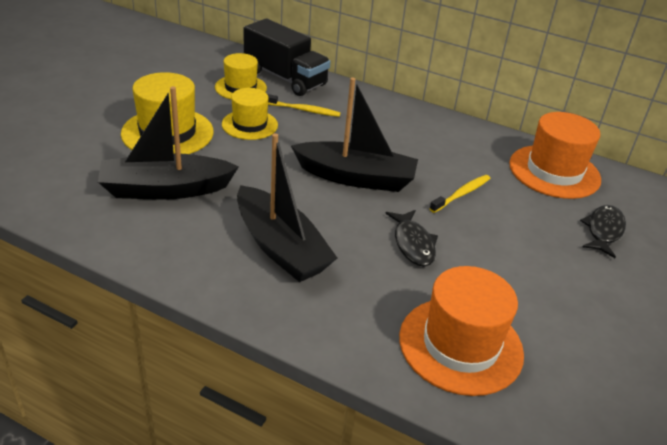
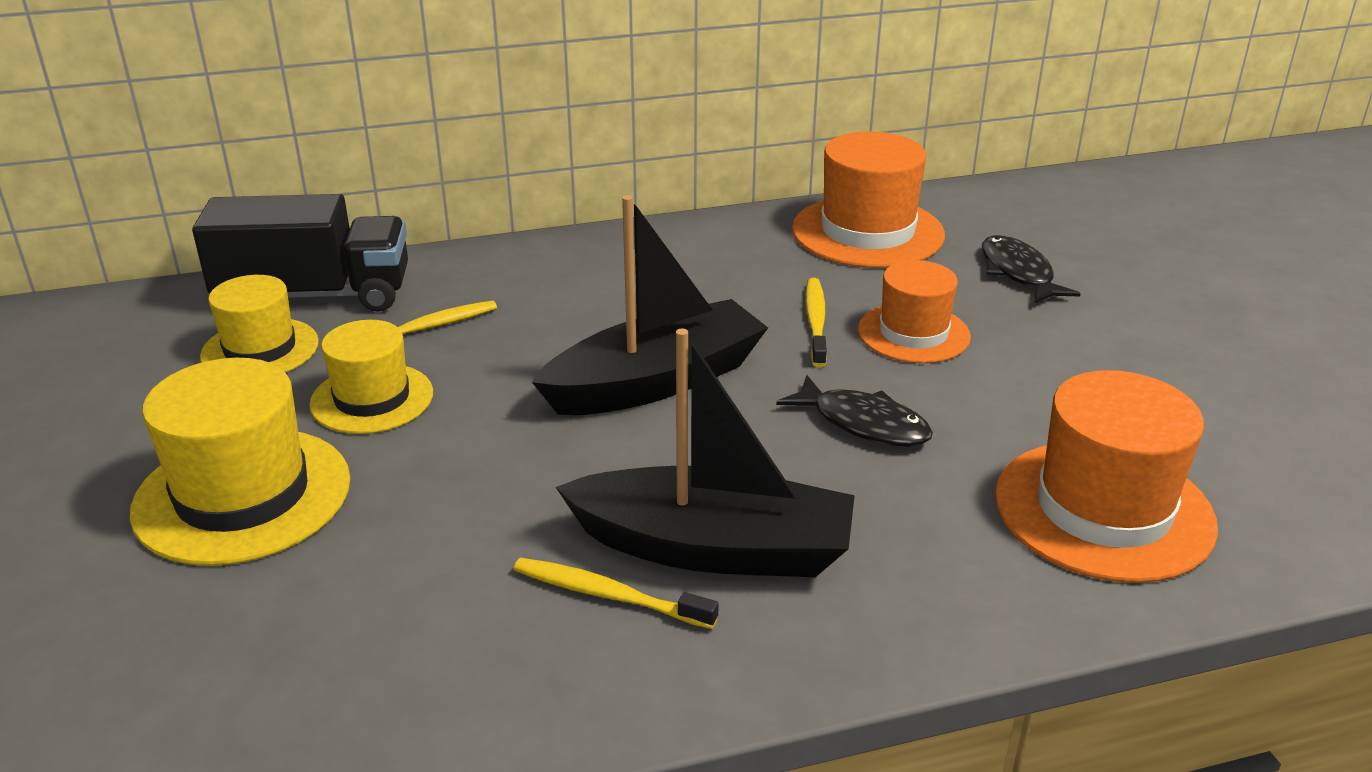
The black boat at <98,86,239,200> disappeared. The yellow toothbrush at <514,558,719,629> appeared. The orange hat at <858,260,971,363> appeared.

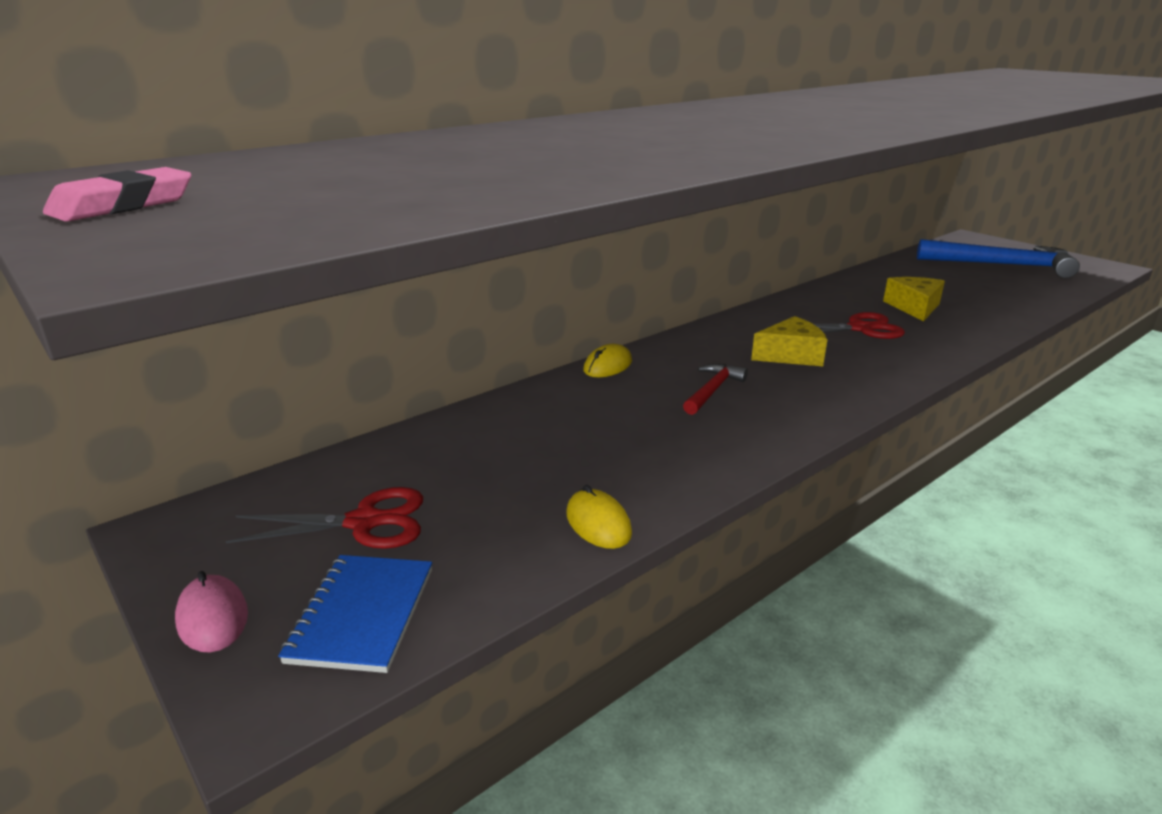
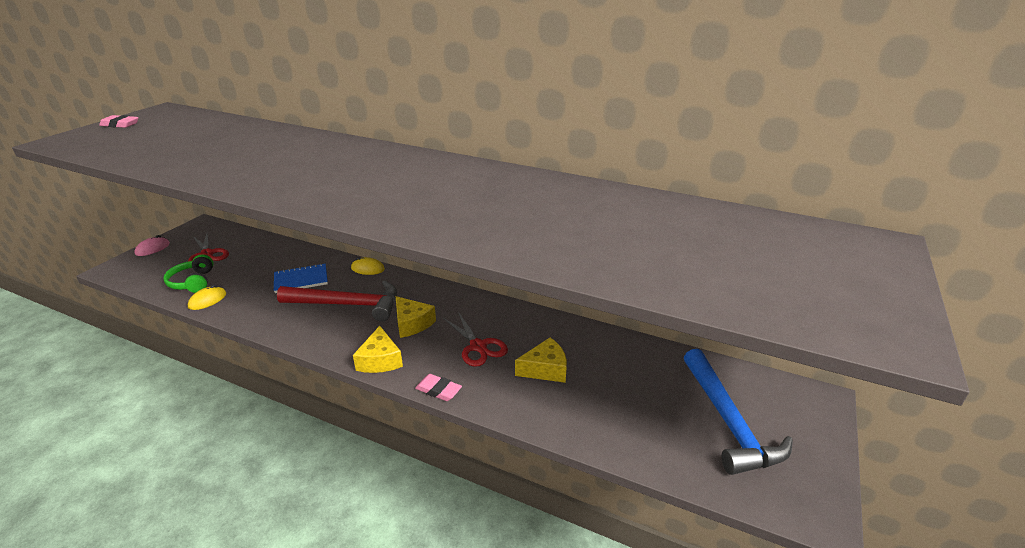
The green headphones at <164,254,214,293> appeared. The yellow cheese at <353,326,403,373> appeared. The pink eraser at <415,374,462,401> appeared. The blue notebook moved from <278,555,432,673> to <274,263,328,293>. The red hammer at <683,364,748,415> changed to 2.03 times the size.

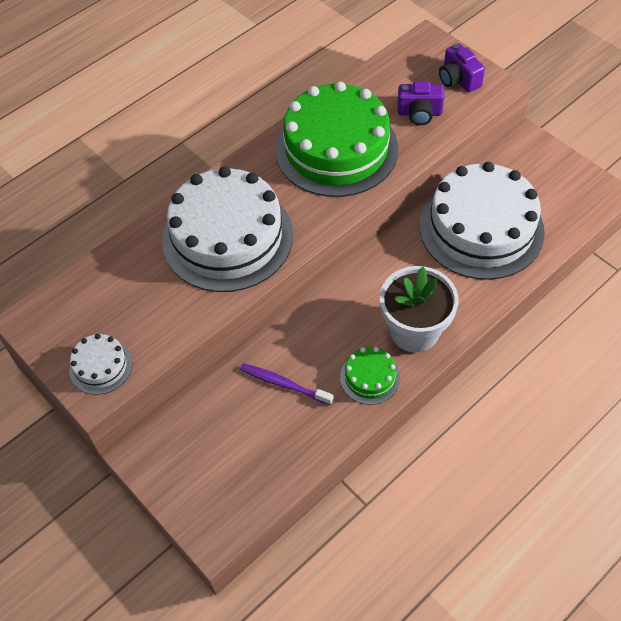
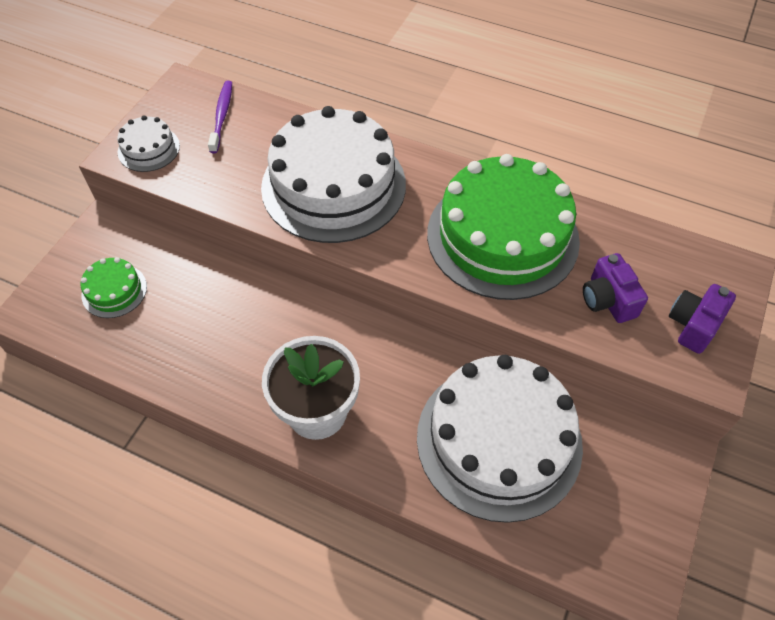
The purple toothbrush moved from <240,363,334,405> to <208,81,232,154>. The green cake moved from <340,347,400,405> to <81,257,147,318>.

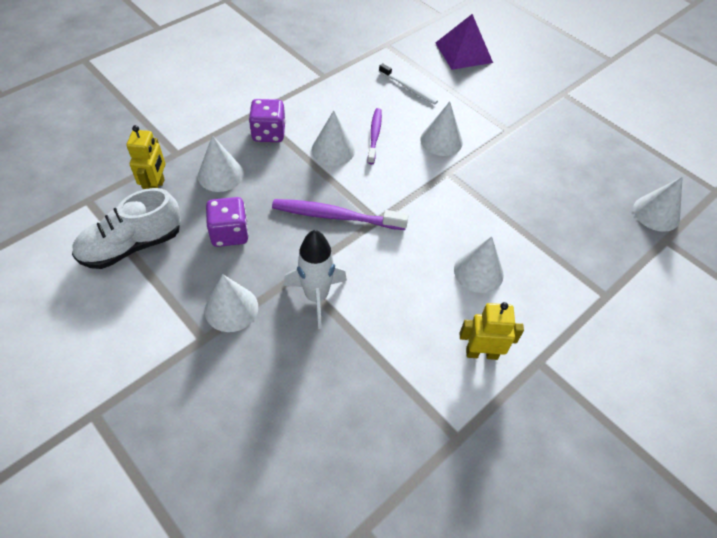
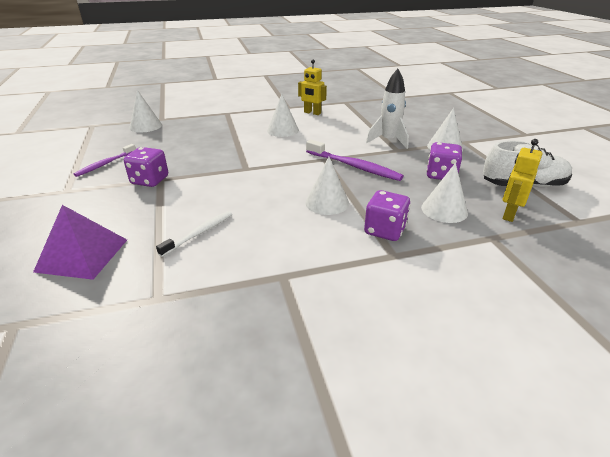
The white cone at <420,102,463,156> disappeared. The purple dice at <124,147,168,187> appeared. The purple toothbrush moved from <367,108,382,164> to <74,144,136,177>. The white toothbrush at <379,63,438,104> turned 60 degrees clockwise.

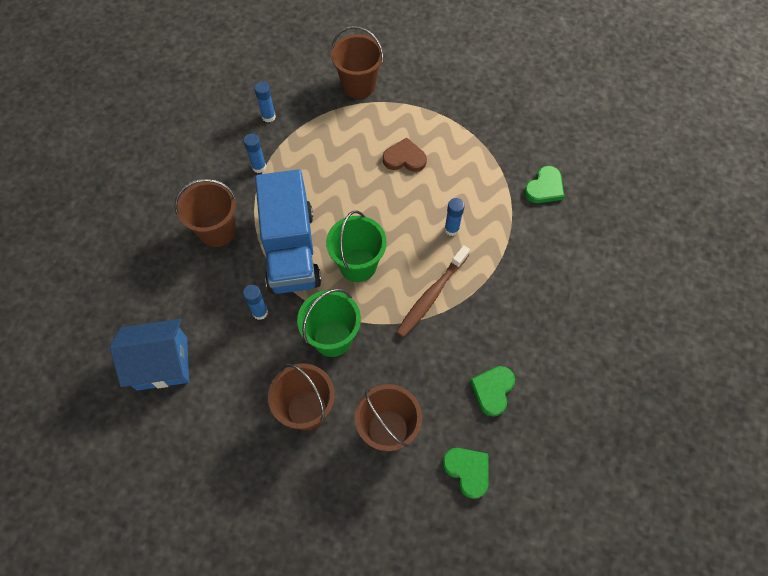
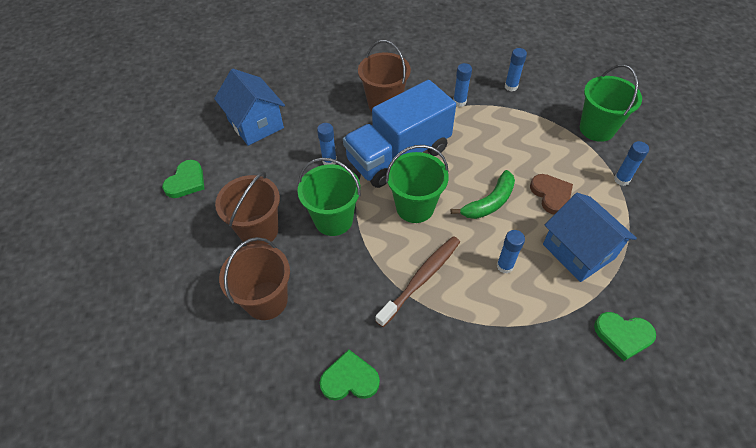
The green banana at <451,170,515,219> appeared. The blue house at <543,193,637,282> appeared. The blue glue stick at <614,141,649,186> appeared. The green heart moved from <442,448,489,499> to <162,160,204,198>. The brown bucket at <331,26,384,99> became the green bucket at <580,64,642,142>. The brown toothbrush at <396,245,470,338> turned 120 degrees clockwise.

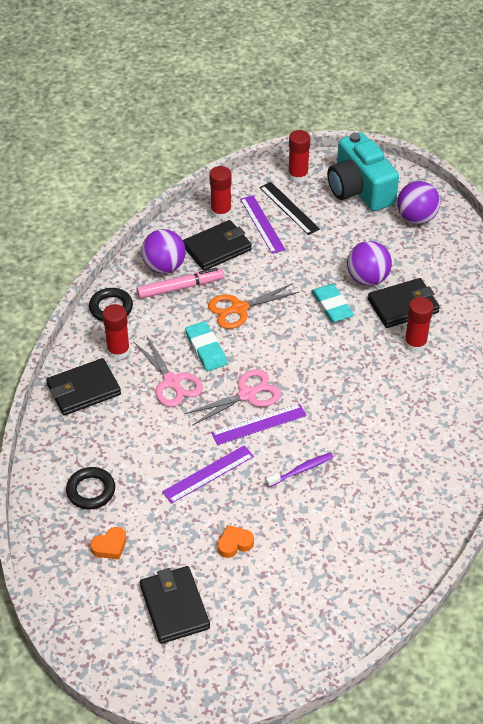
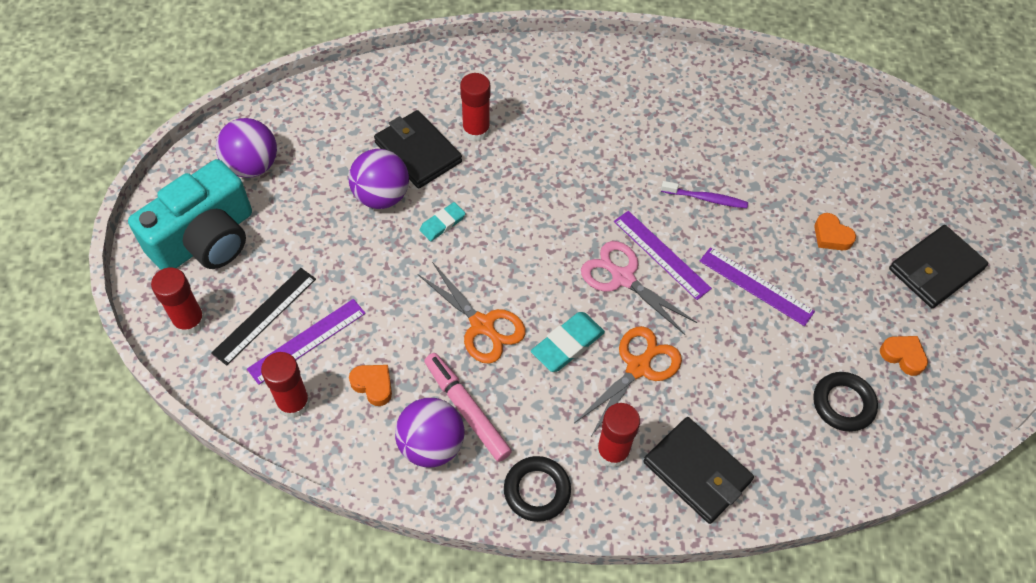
The black wallet at <183,220,252,271> was replaced by the orange heart at <349,365,392,406>. The pink scissors at <134,335,203,407> became the orange scissors at <574,326,682,436>. The purple toothbrush at <266,453,333,487> turned 150 degrees clockwise. The turquoise eraser at <311,284,354,323> changed to 0.64 times the size.

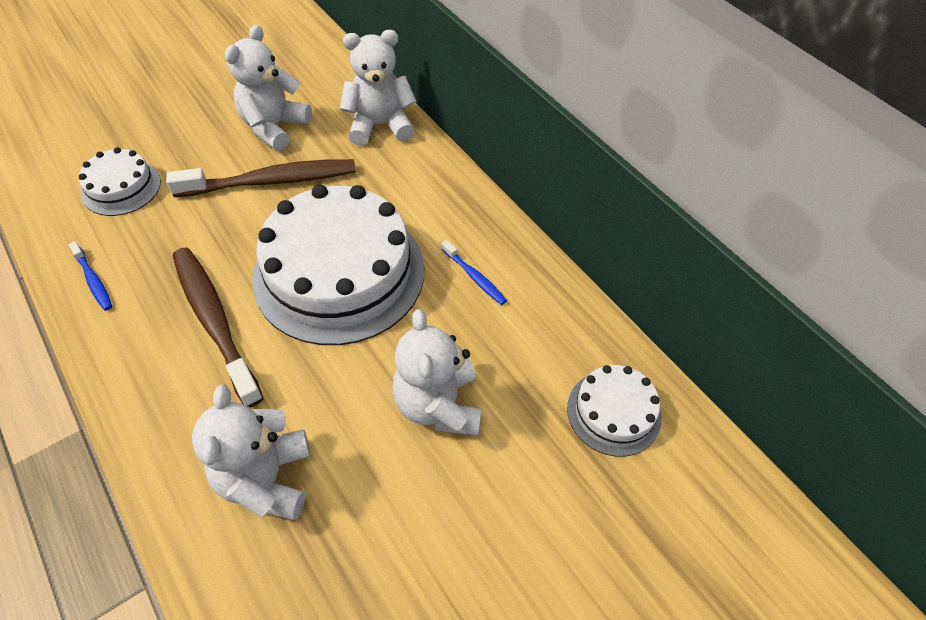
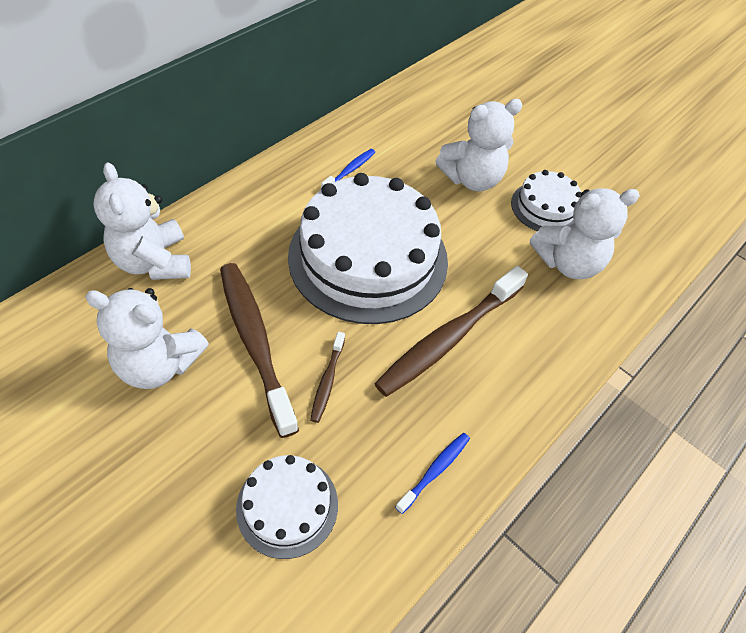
The brown toothbrush at <310,332,345,423> appeared. The white cake moved from <567,365,662,457> to <511,170,582,231>.

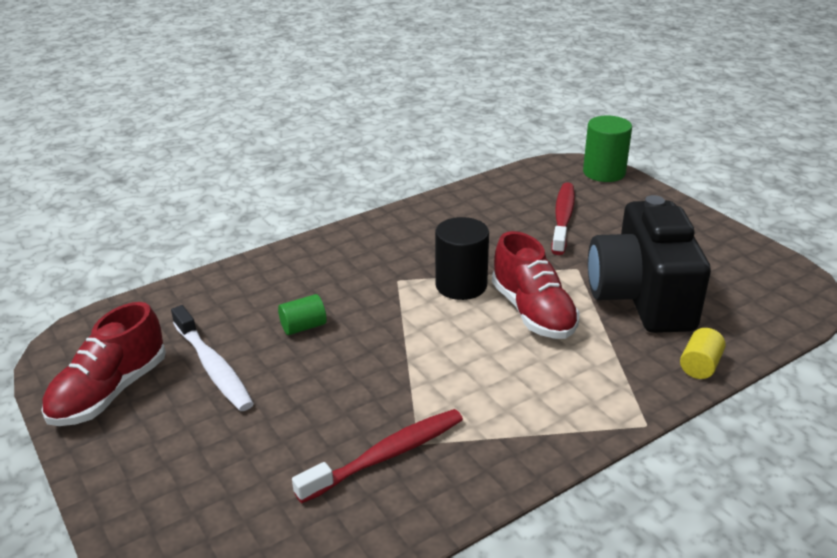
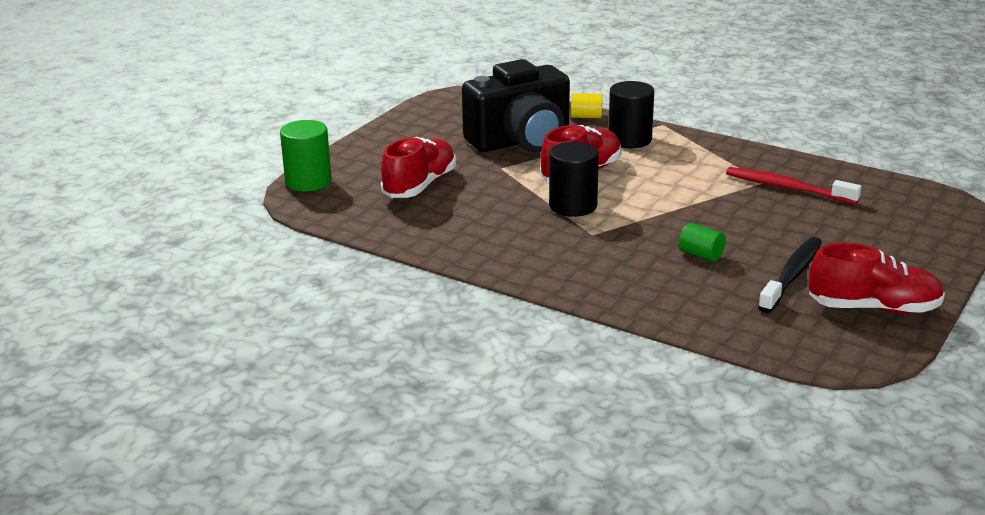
The black cylinder at <609,81,654,148> appeared. The red toothbrush at <551,182,575,255> was replaced by the red shoe at <381,137,456,198>. The white toothbrush at <171,305,254,411> became the black toothbrush at <758,237,822,313>.

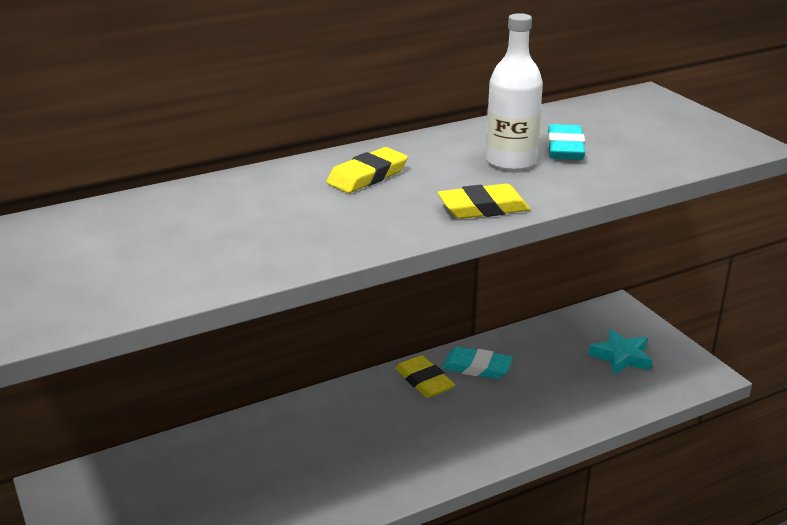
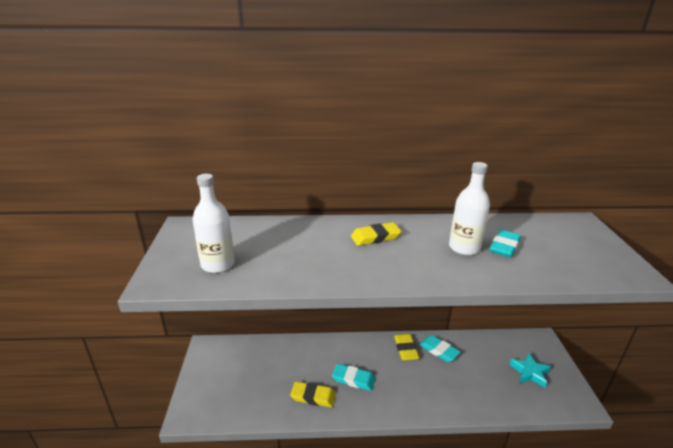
The white bottle at <193,174,235,273> appeared. The turquoise eraser at <332,364,375,391> appeared. The yellow eraser moved from <438,184,530,219> to <290,382,336,408>.

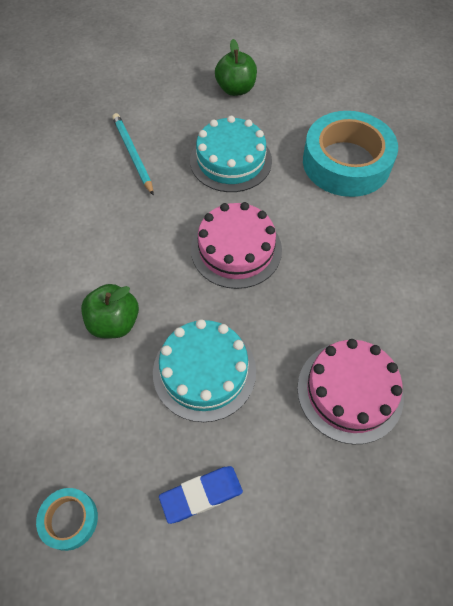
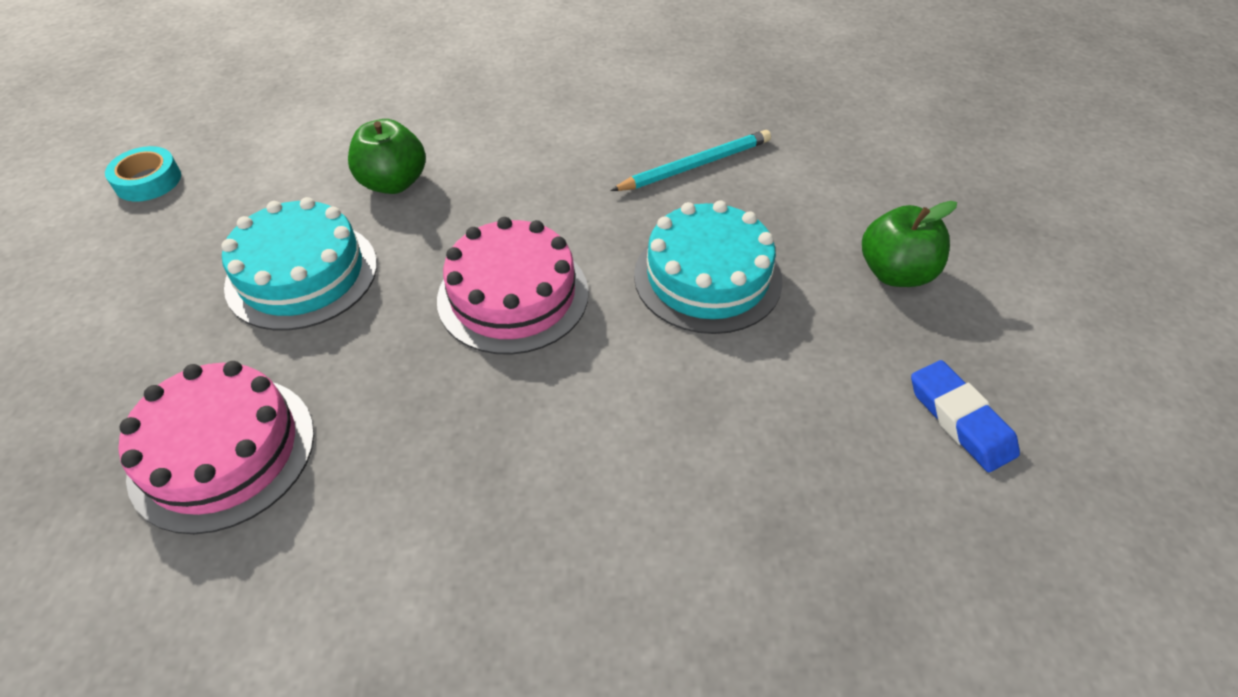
The turquoise tape at <303,111,398,197> disappeared. The blue eraser moved from <159,466,243,524> to <911,360,1020,472>.

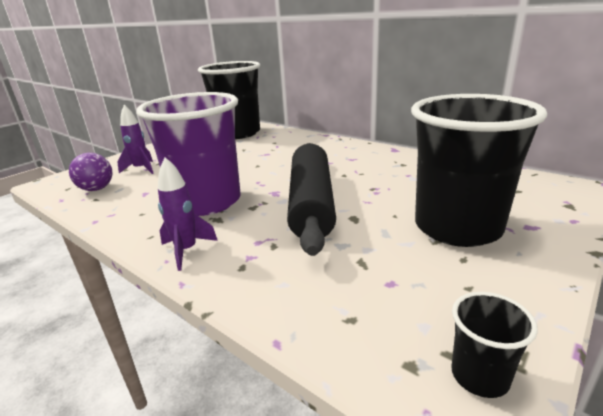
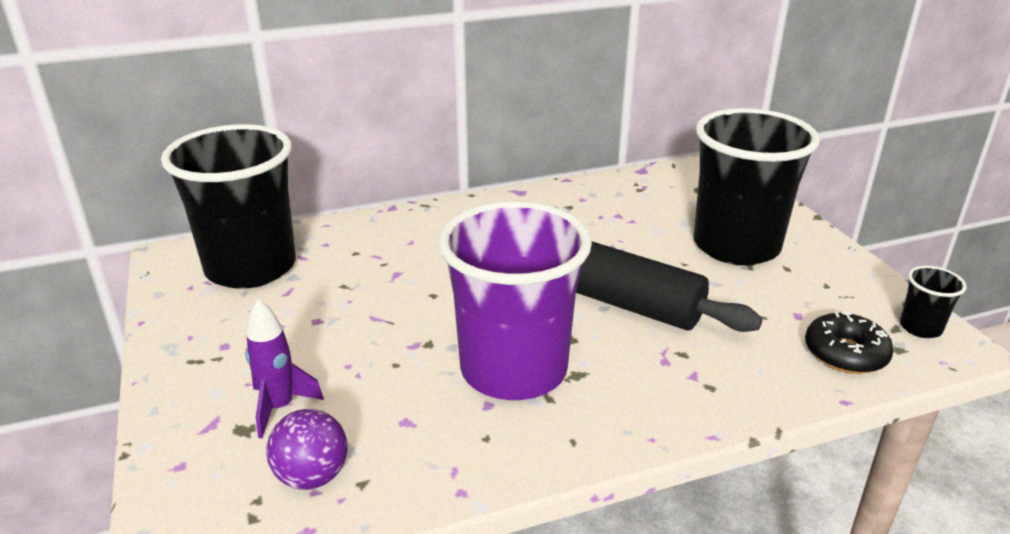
The purple rocket at <158,157,218,271> disappeared. The black donut at <805,312,894,374> appeared.

